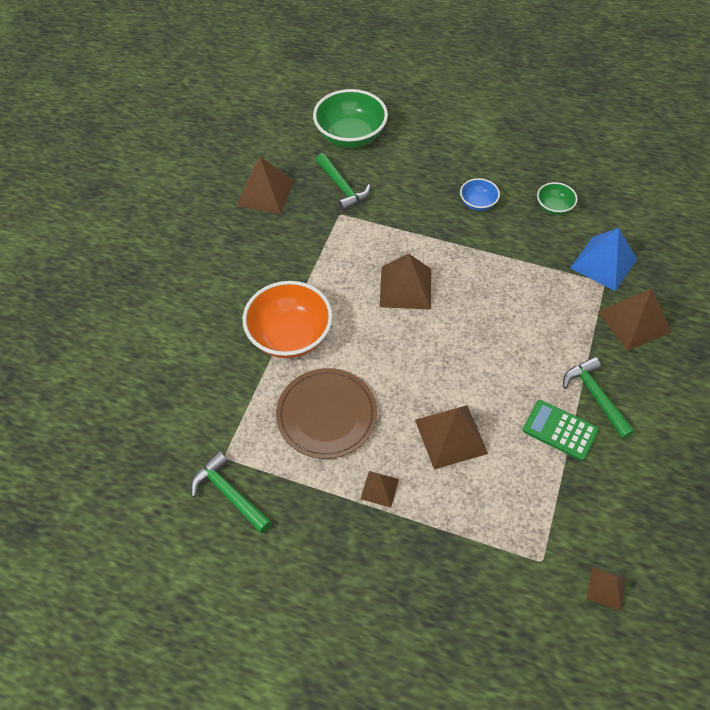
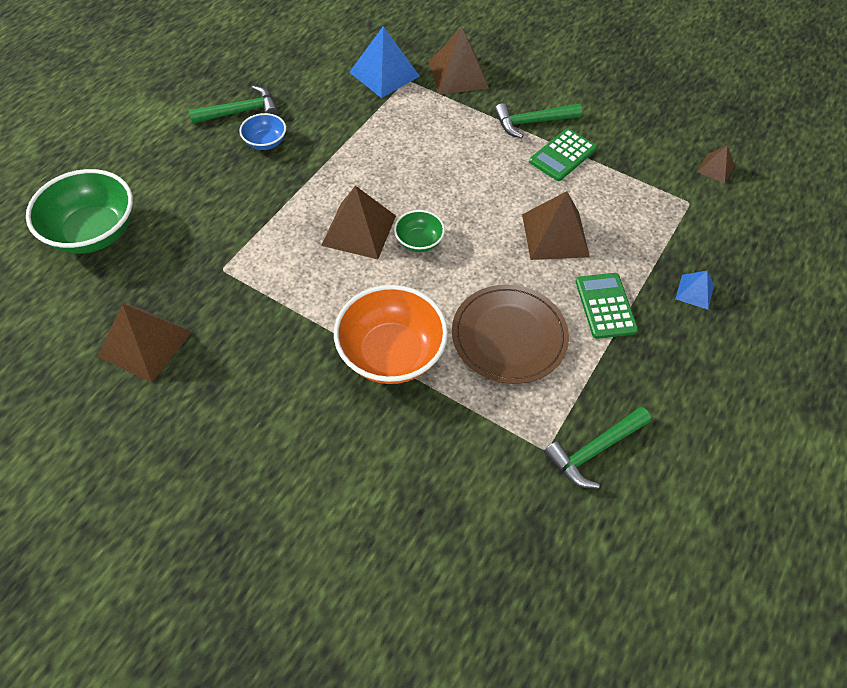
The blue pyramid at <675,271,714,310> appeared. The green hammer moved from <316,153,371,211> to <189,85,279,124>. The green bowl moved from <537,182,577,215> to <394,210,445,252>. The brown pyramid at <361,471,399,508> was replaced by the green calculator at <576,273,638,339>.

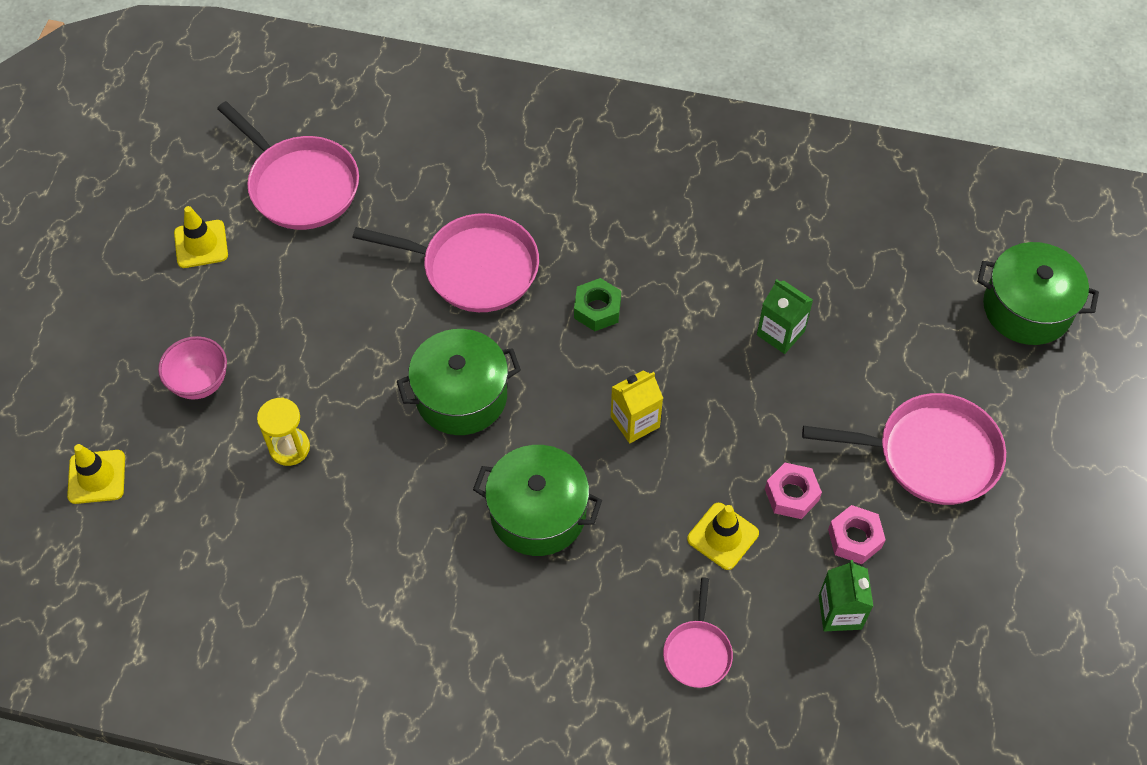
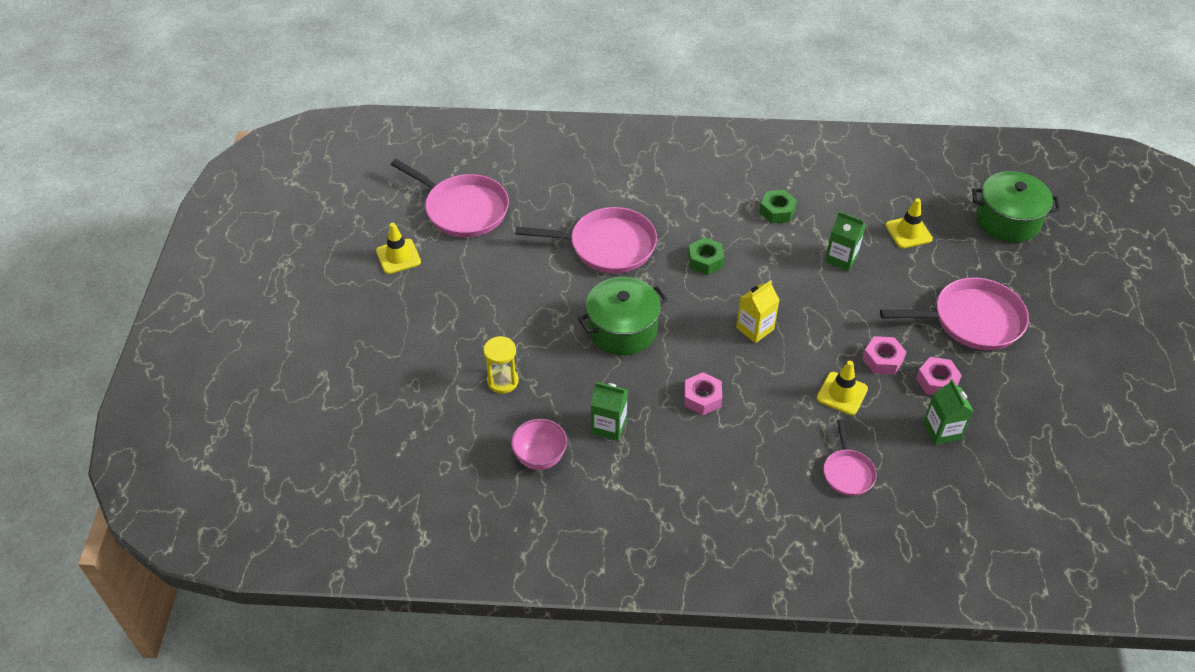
The green carton at <591,382,628,441> appeared. The green nut at <759,190,797,223> appeared. The yellow traffic cone moved from <67,444,125,504> to <885,198,933,248>. The pink bowl moved from <158,336,227,400> to <511,419,567,470>. The green pot at <473,445,602,556> was replaced by the pink nut at <684,372,722,415>.

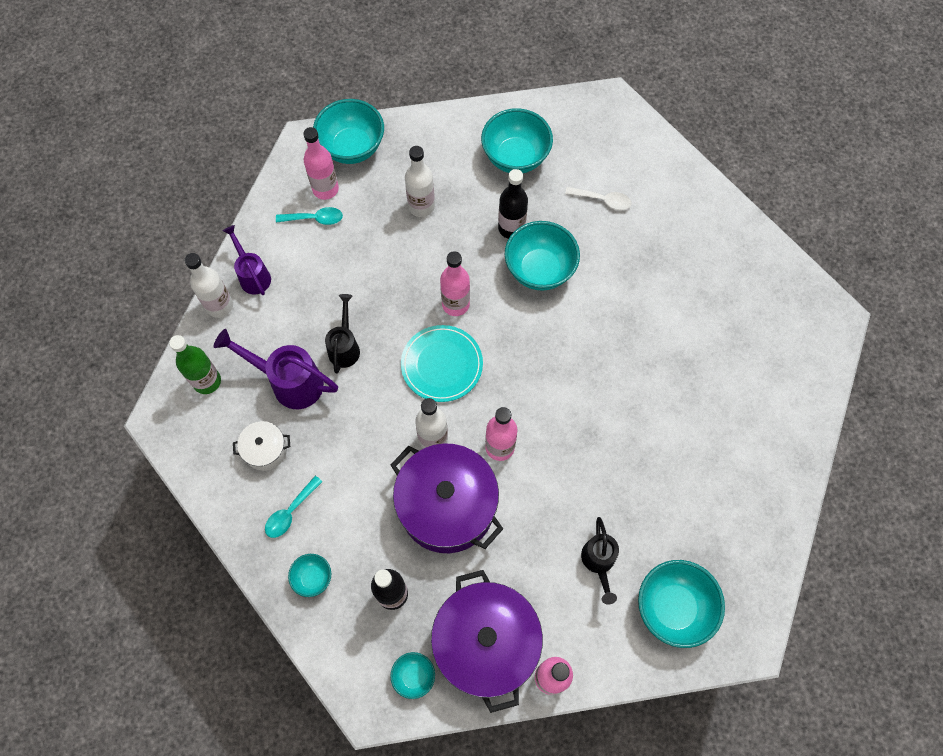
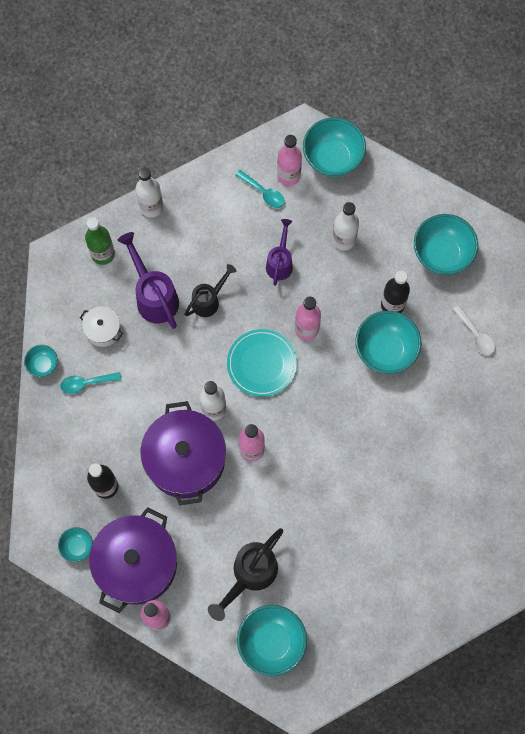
The purple watering can moved from <223,225,271,295> to <266,219,293,286>. The turquoise bowl moved from <288,554,331,597> to <24,345,58,377>. The black watering can at <581,517,619,605> changed to 1.55 times the size.

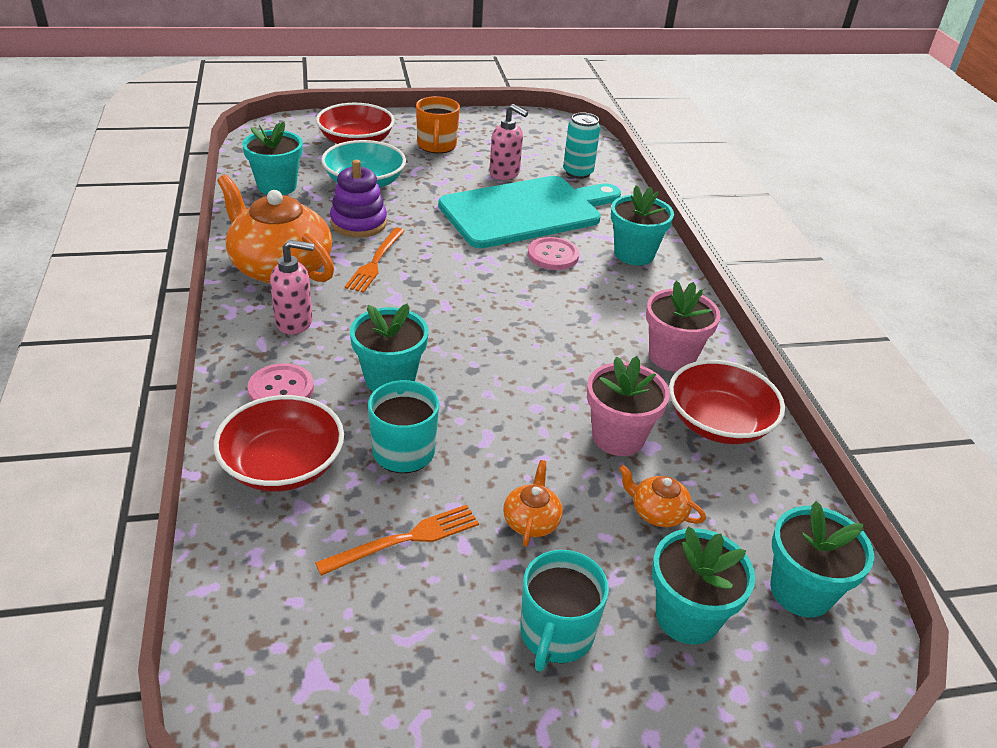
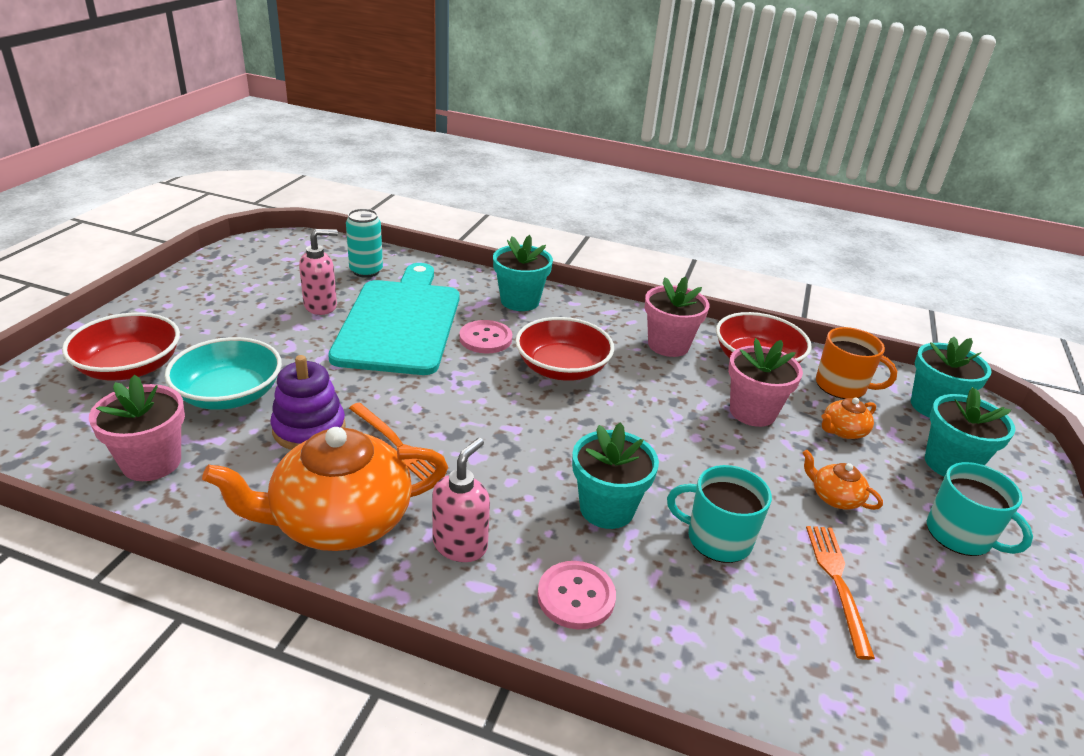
The red bowl moved from <213,395,344,492> to <515,317,614,381>. The orange mug moved from <416,96,460,153> to <816,327,897,399>. The turquoise flower pot at <242,122,303,195> became the pink flower pot at <89,375,185,481>.

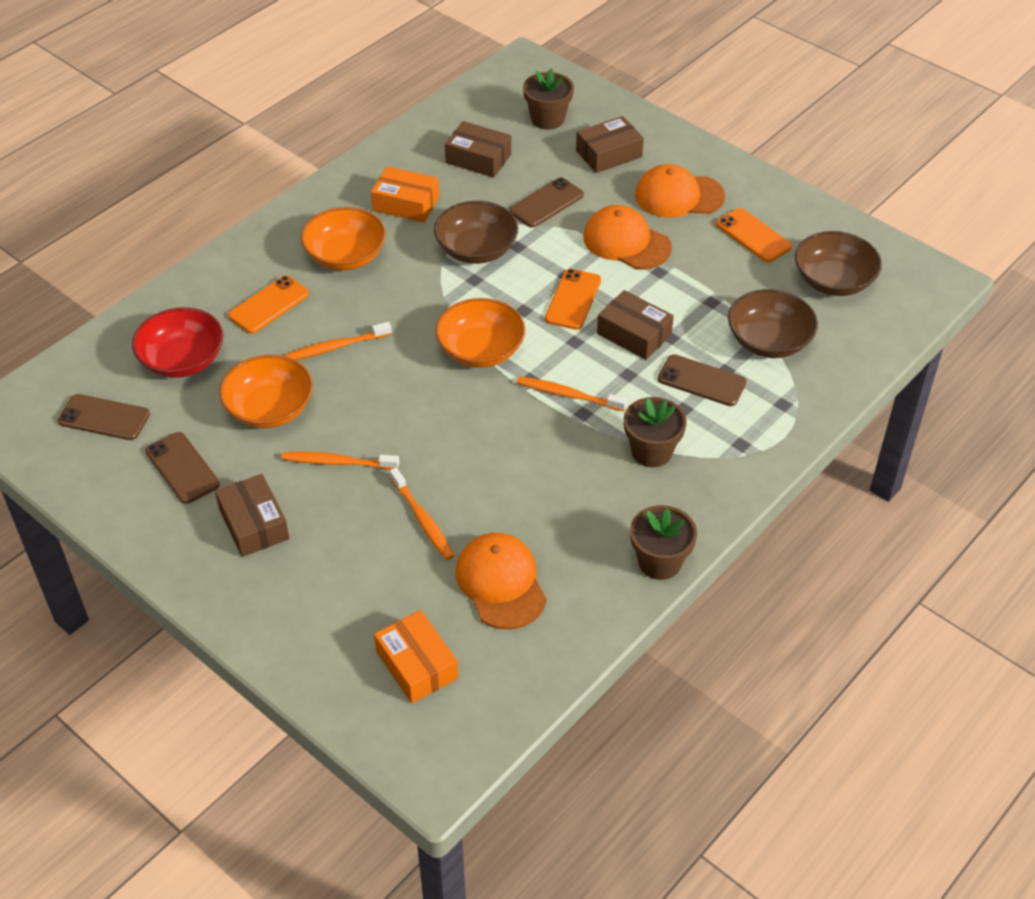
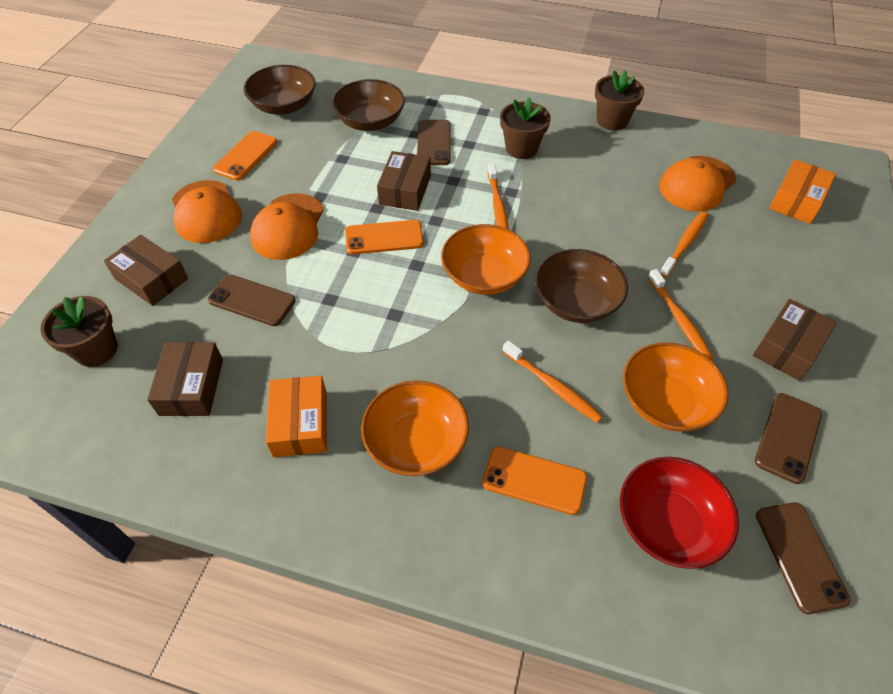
The brown bowl moved from <434,201,518,264> to <535,249,628,323>.

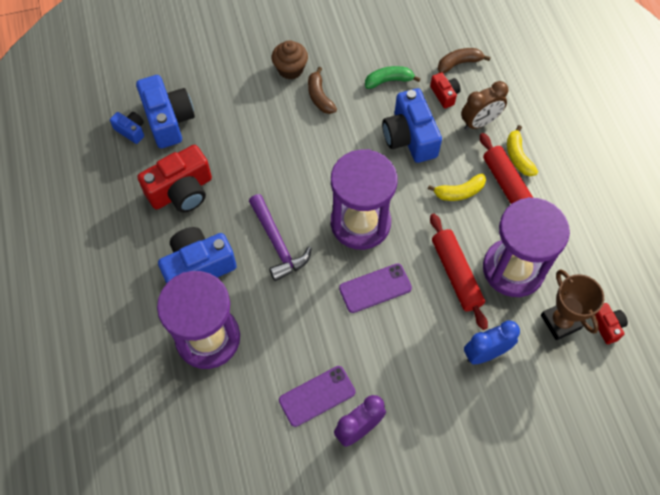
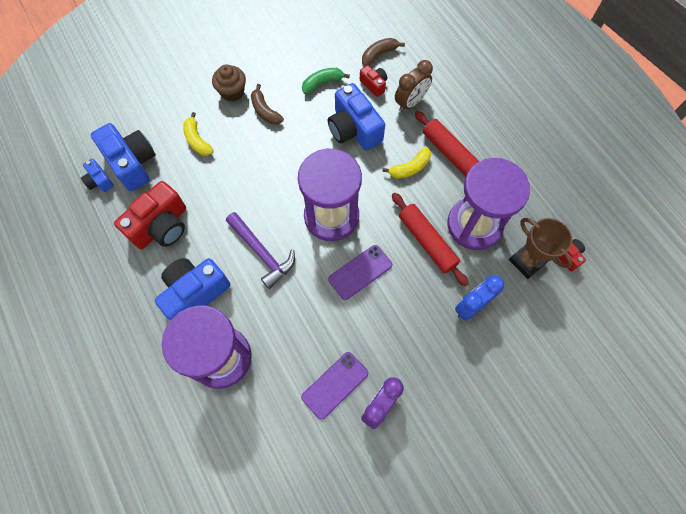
The yellow banana moved from <507,125,538,176> to <183,112,214,156>. The blue camera at <110,112,144,144> turned 150 degrees counterclockwise.

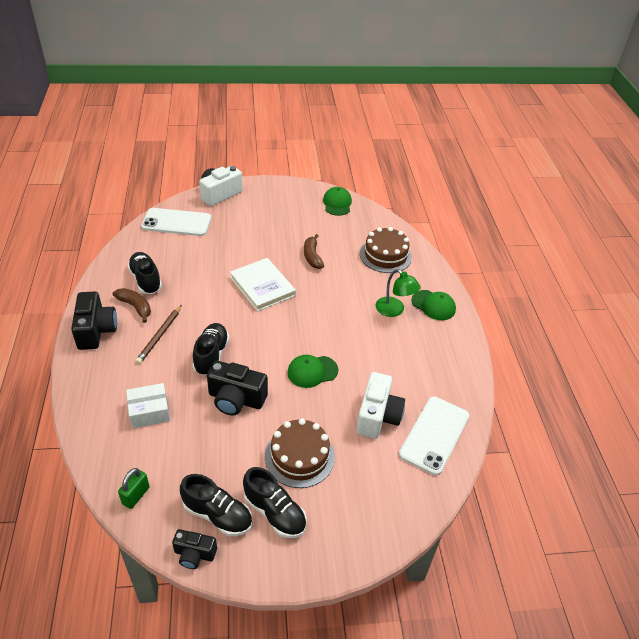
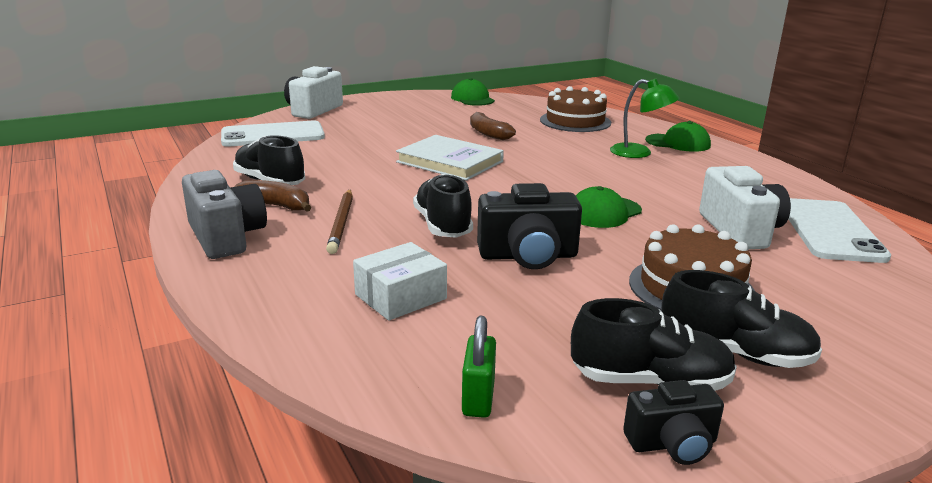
The black camera at <71,291,117,350> became the grey camera at <182,170,267,259>.

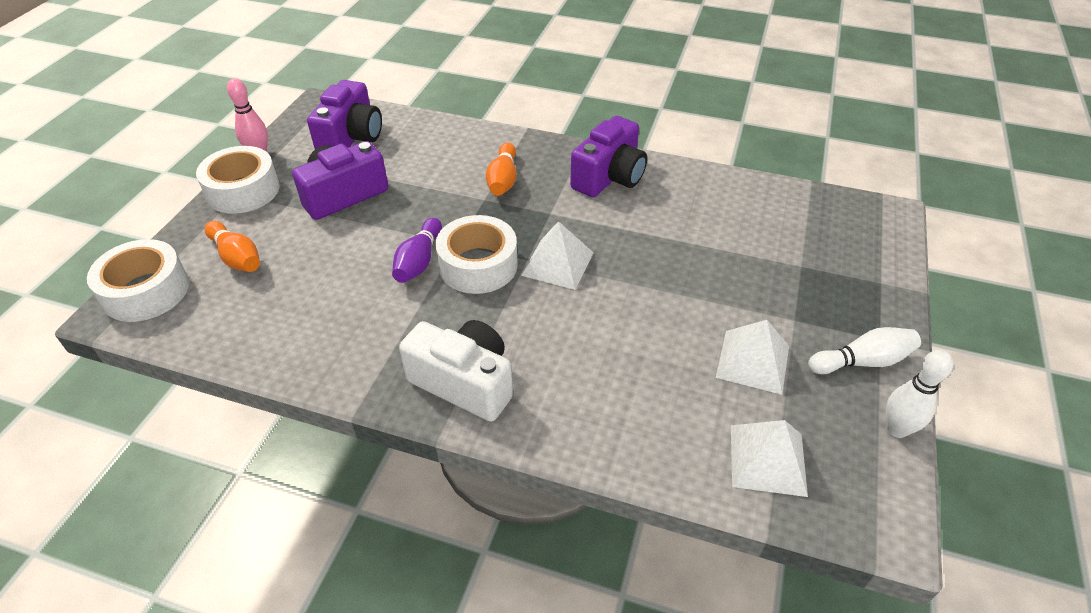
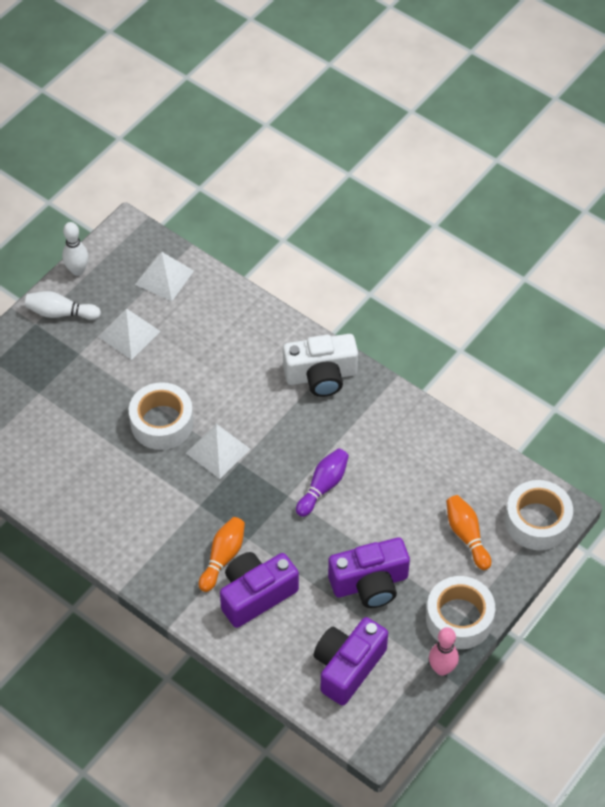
The white tape moved from <435,215,518,294> to <129,382,194,450>. The purple camera moved from <570,116,647,197> to <220,552,299,628>. The white camera at <399,320,513,422> turned 60 degrees counterclockwise.

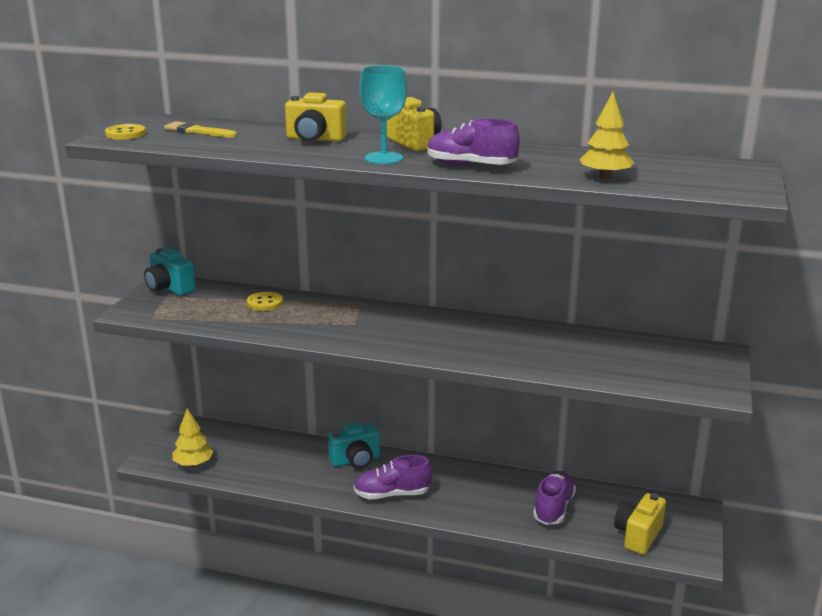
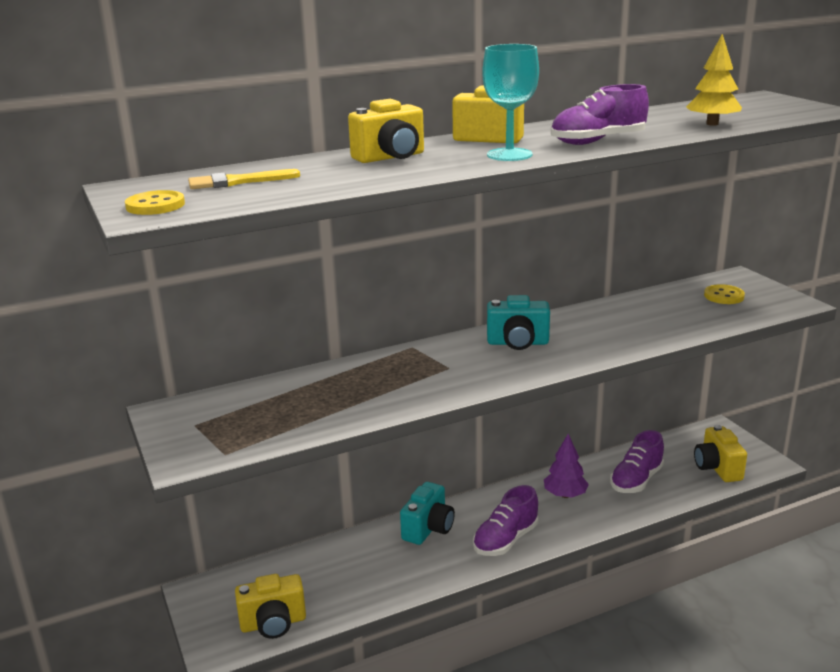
The purple tree at <544,434,589,498> appeared. The turquoise camera moved from <144,248,196,296> to <487,295,550,350>. The yellow button moved from <247,291,283,311> to <704,284,745,304>. The yellow tree at <173,408,213,467> was replaced by the yellow camera at <235,574,306,639>. The purple shoe at <533,471,576,525> turned 120 degrees counterclockwise.

